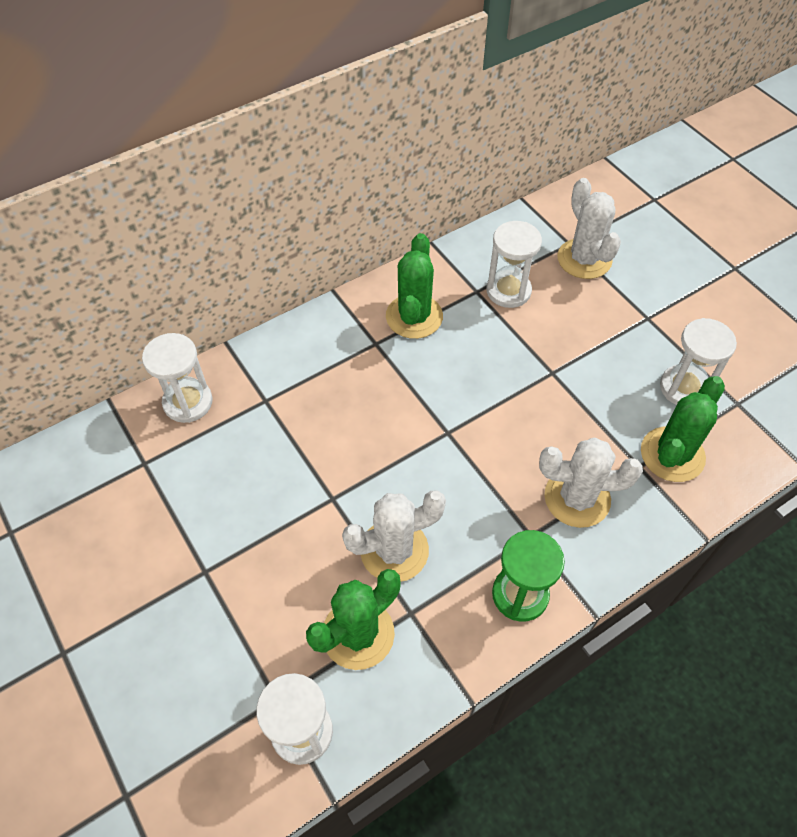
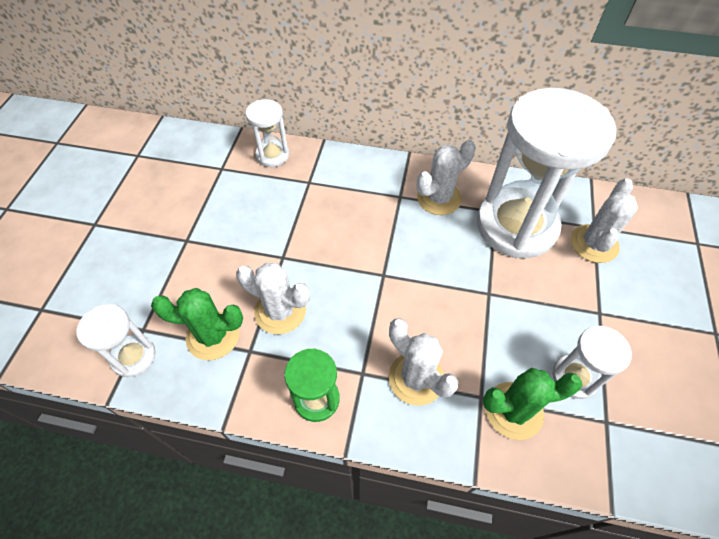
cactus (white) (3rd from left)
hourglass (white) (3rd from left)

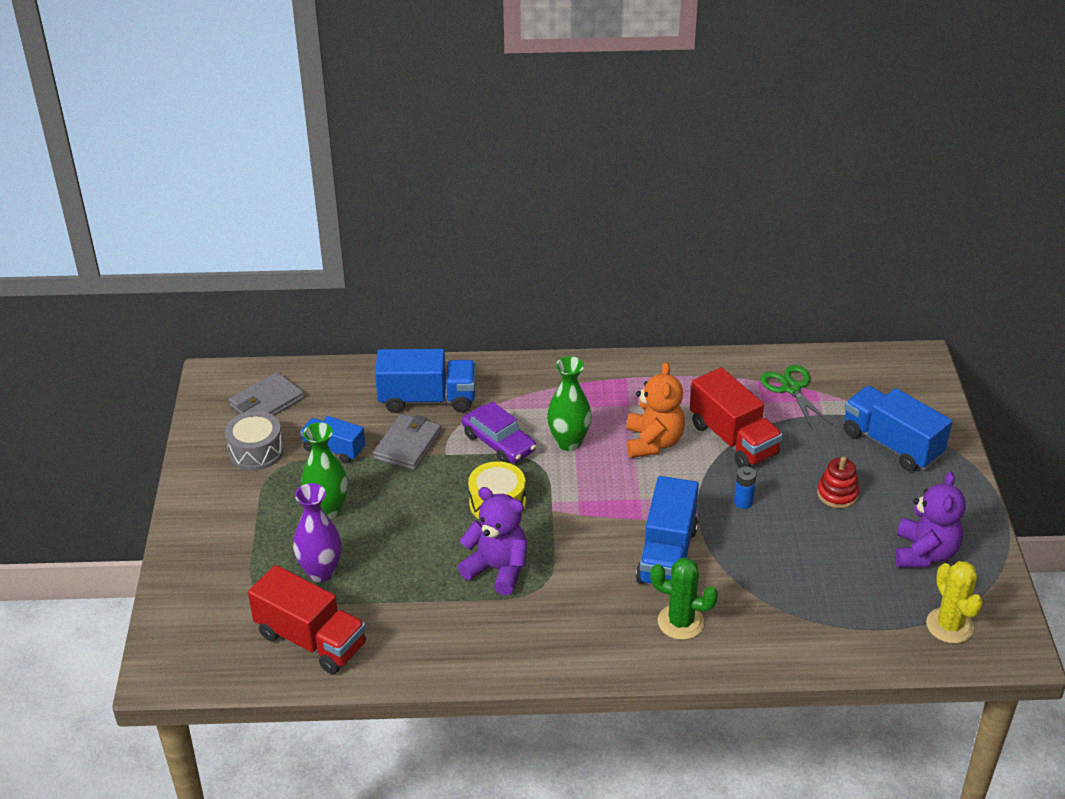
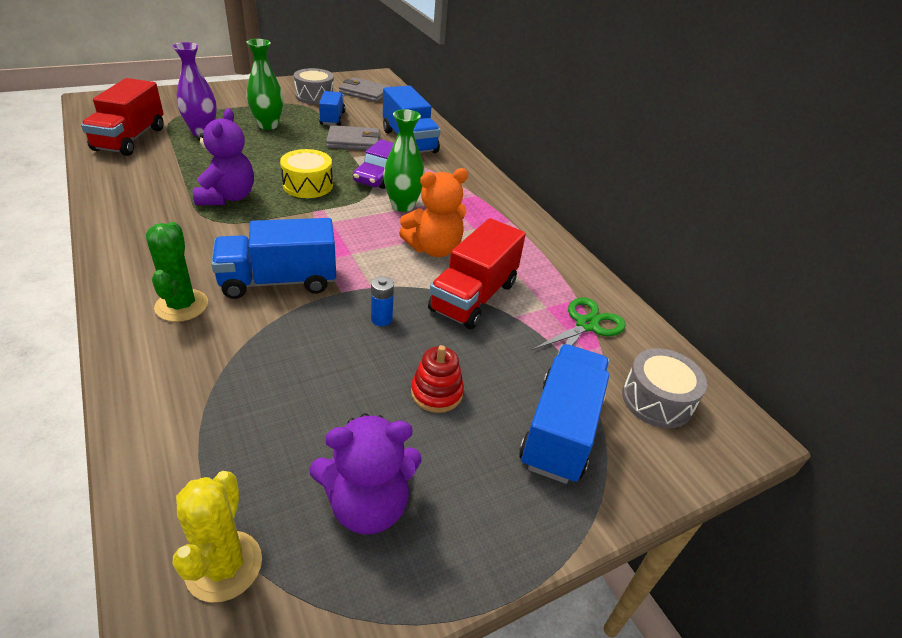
cactus (yellow)
drum (grey) (2nd from left)

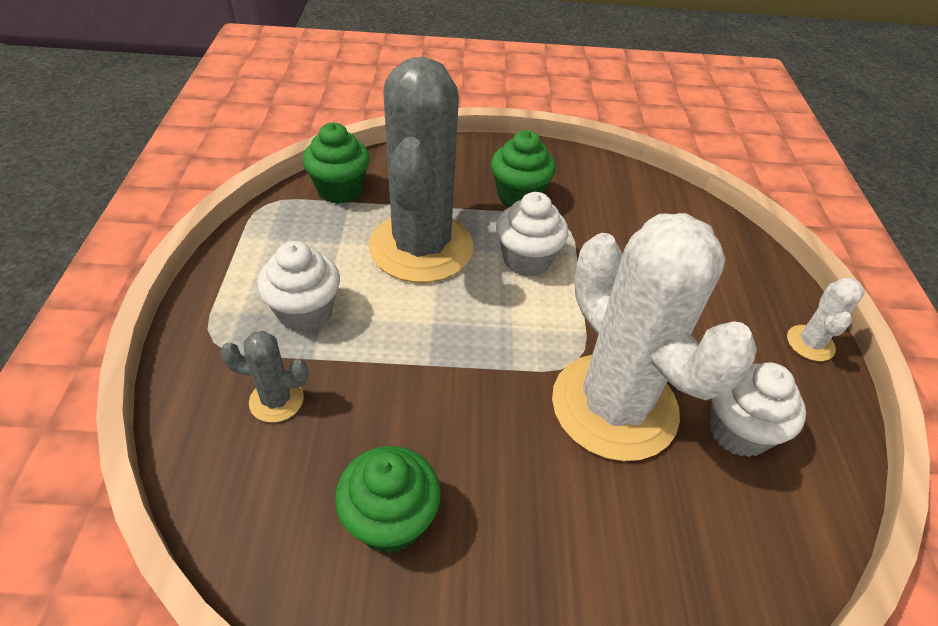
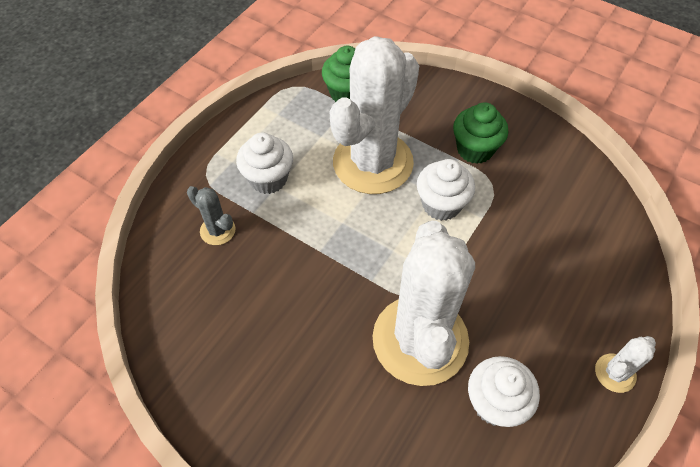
cactus (white) (1st from left)
cupcake (green) (2nd from left in the first image)

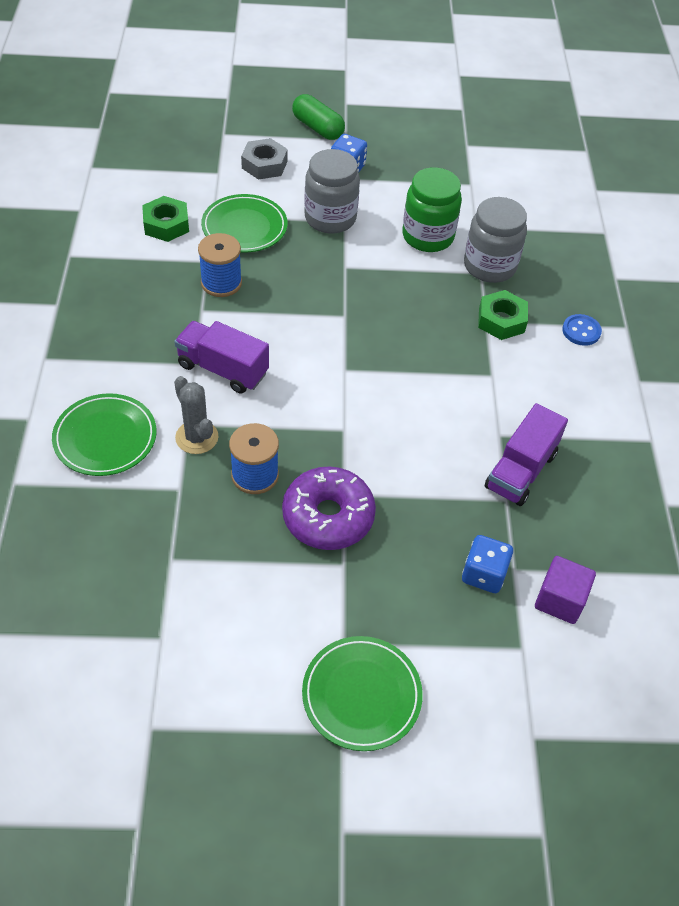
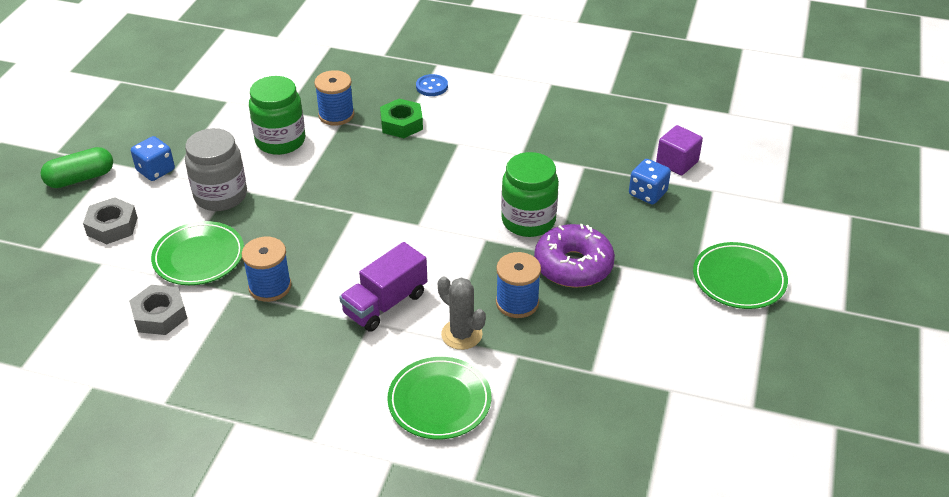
nut (grey) (2nd from left)
spool (blue) (2nd from left)
cactus (grey)
jar (green) (2nd from left)
truck (purple) (2nd from left in the first image)

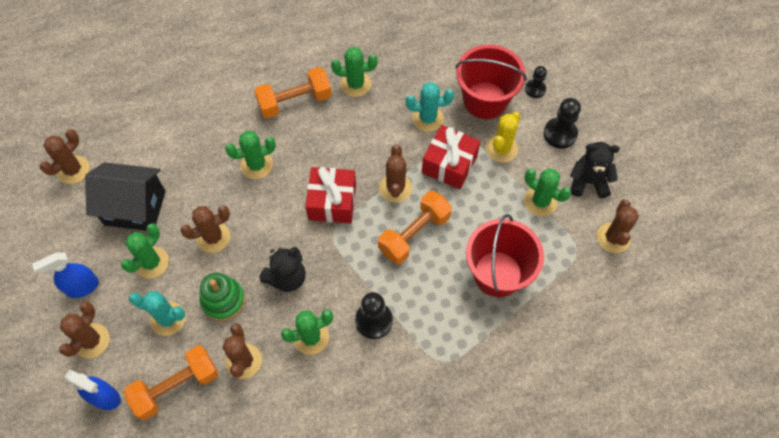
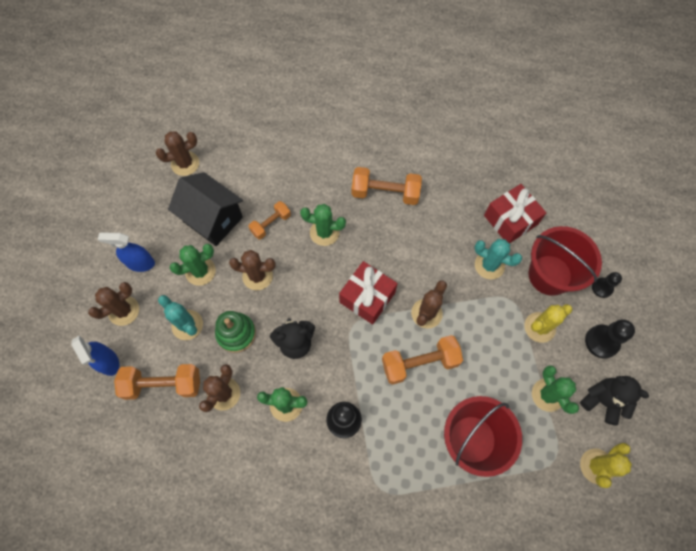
dumbbell (orange) (2nd from left)
gift (red) (2nd from left)
cactus (yellow) (2nd from left)
cactus (green) (4th from left in the first image)

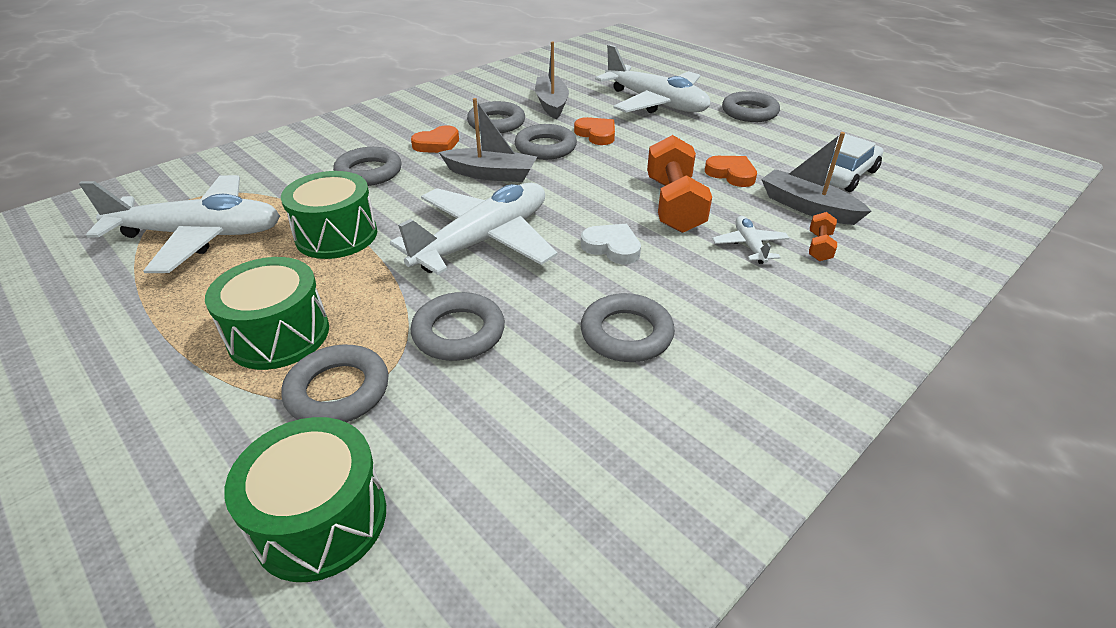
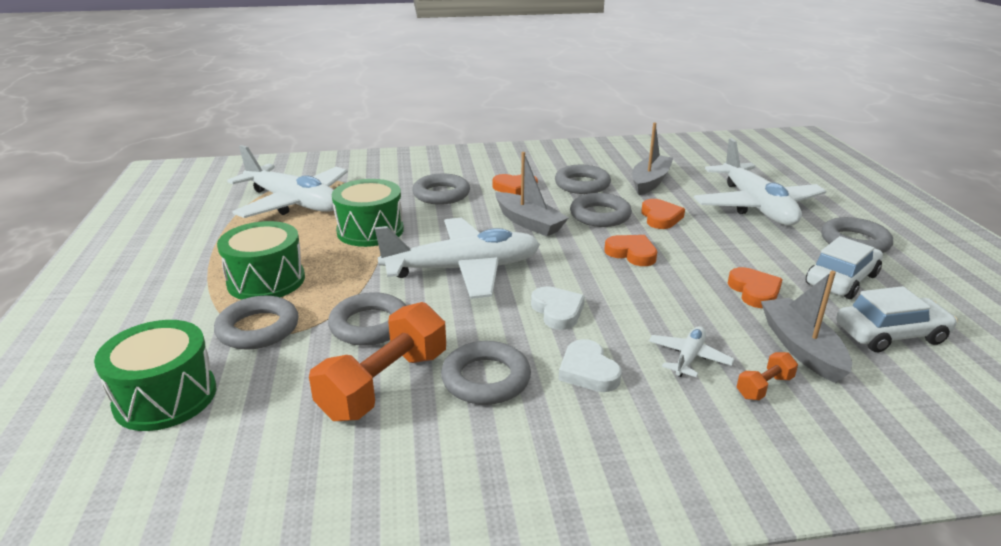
dumbbell (orange) (1st from left)
heart (white) (2nd from left)
heart (orange) (2nd from left)
car (white) (1st from left)

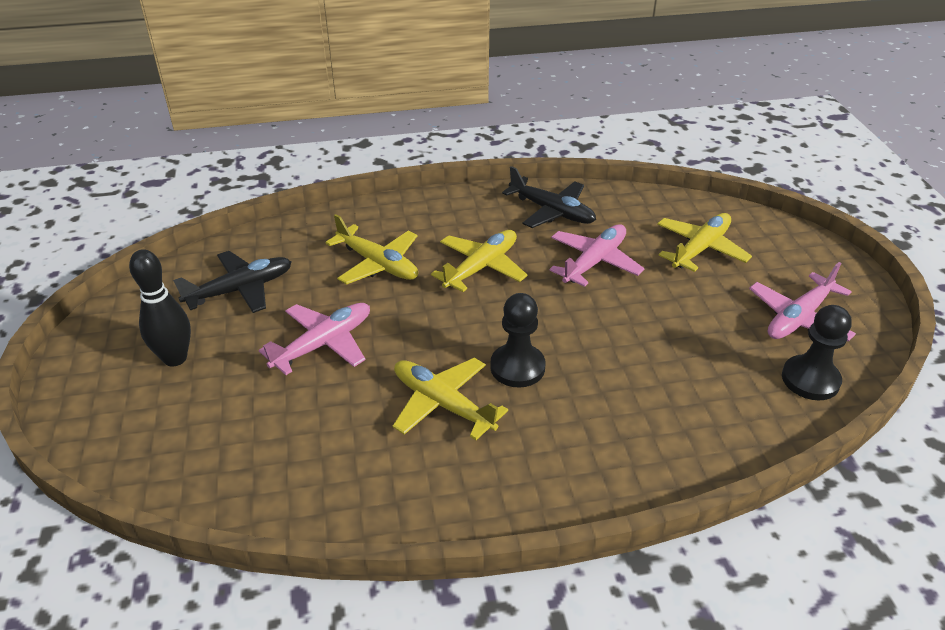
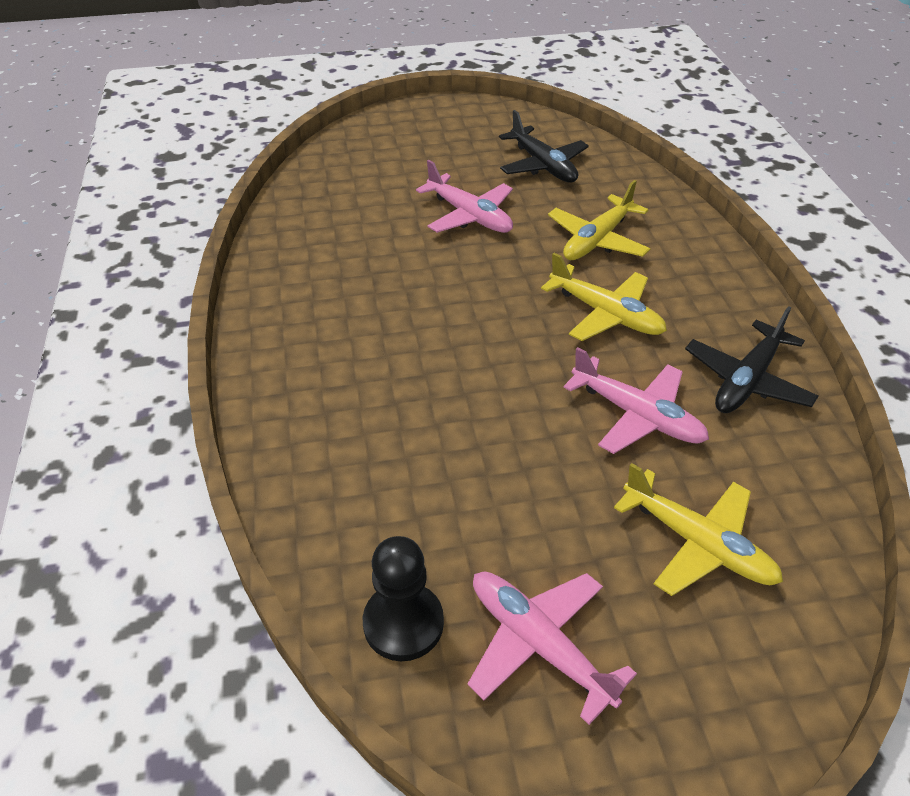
bowling pin (black)
plane (yellow) (2nd from left in the first image)
pawn (black) (1st from left in the first image)

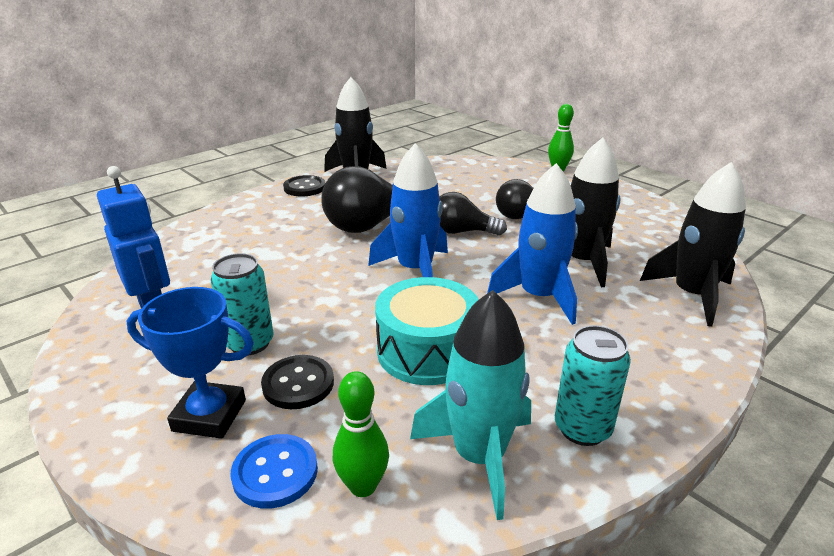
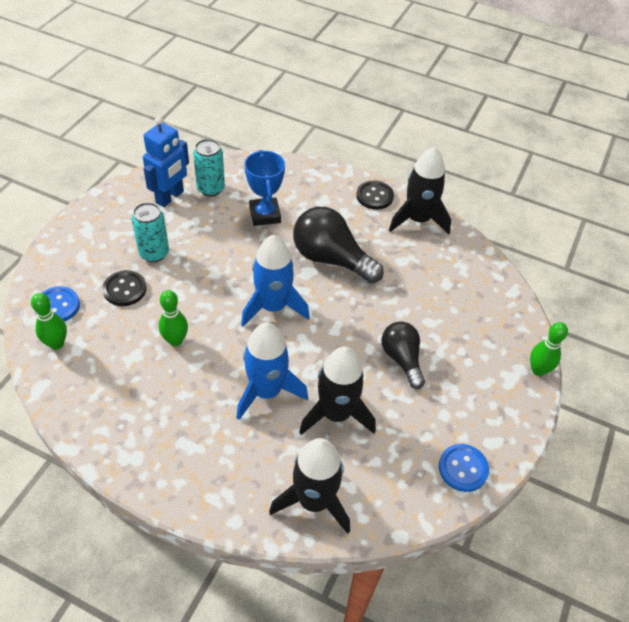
bowling pin (green) (2nd from left)
can (turquoise) (2nd from left)
trophy (blue)
button (blue) (2nd from left)
rocket (turquoise)
light bulb (black) (2nd from left in the first image)

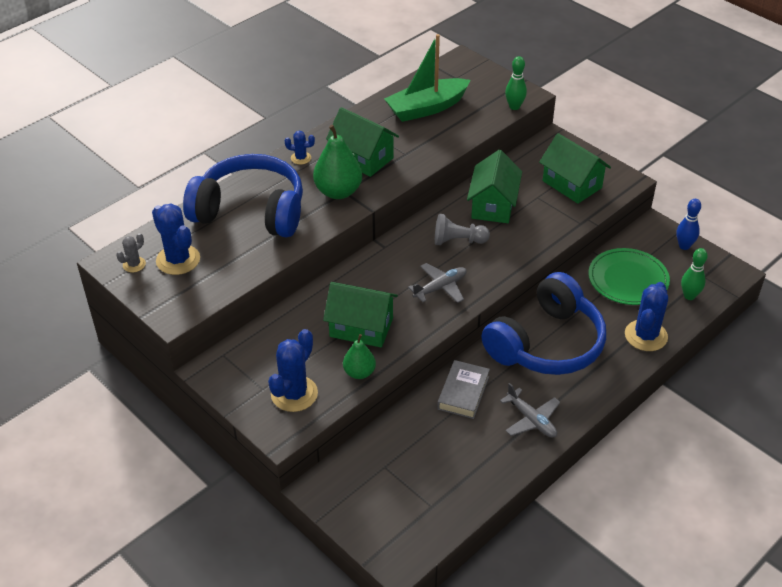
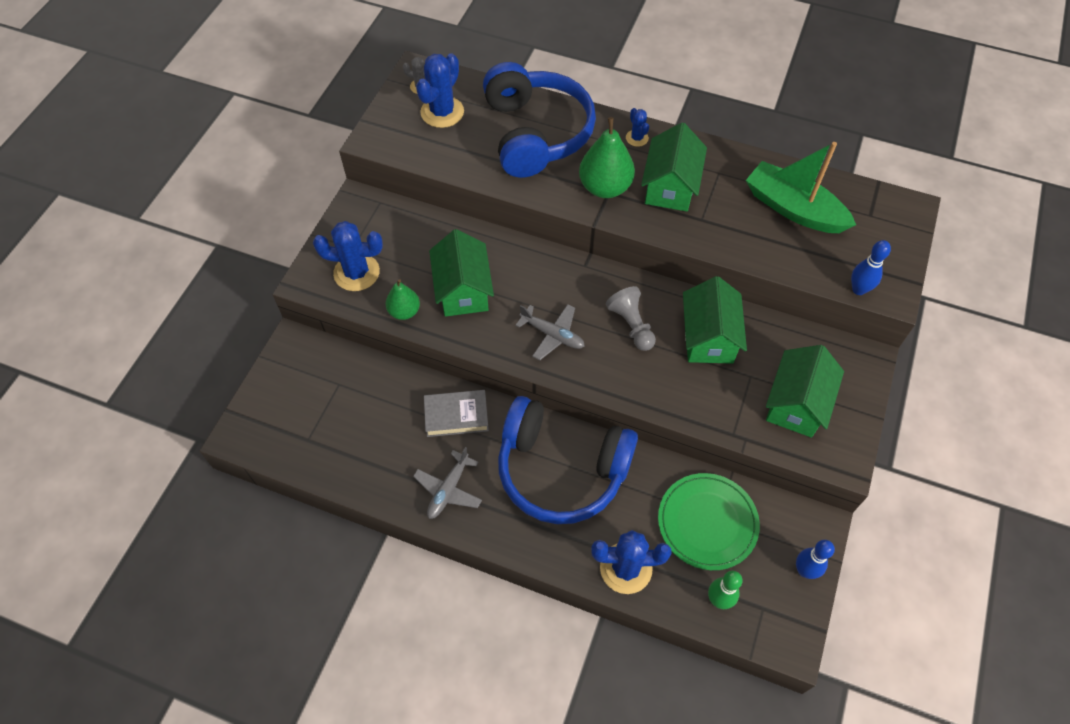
house (green) (3rd from left)
bowling pin (blue) (2nd from left)

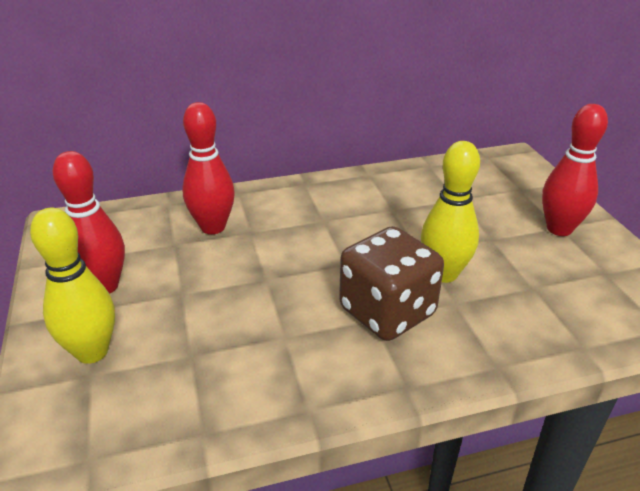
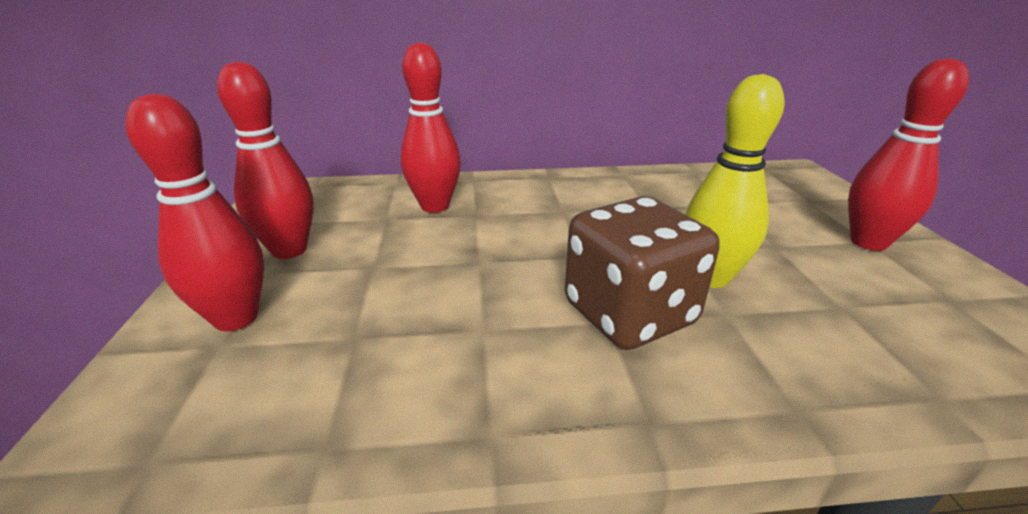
bowling pin (red) (1st from left)

